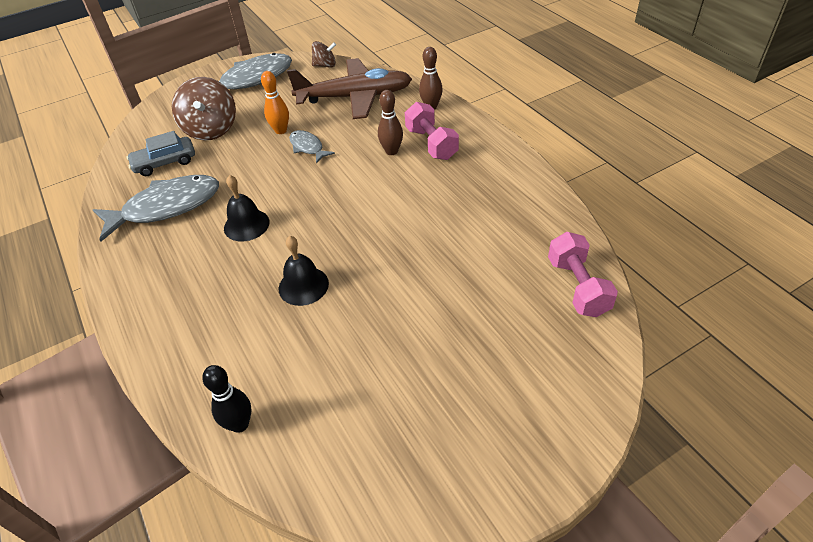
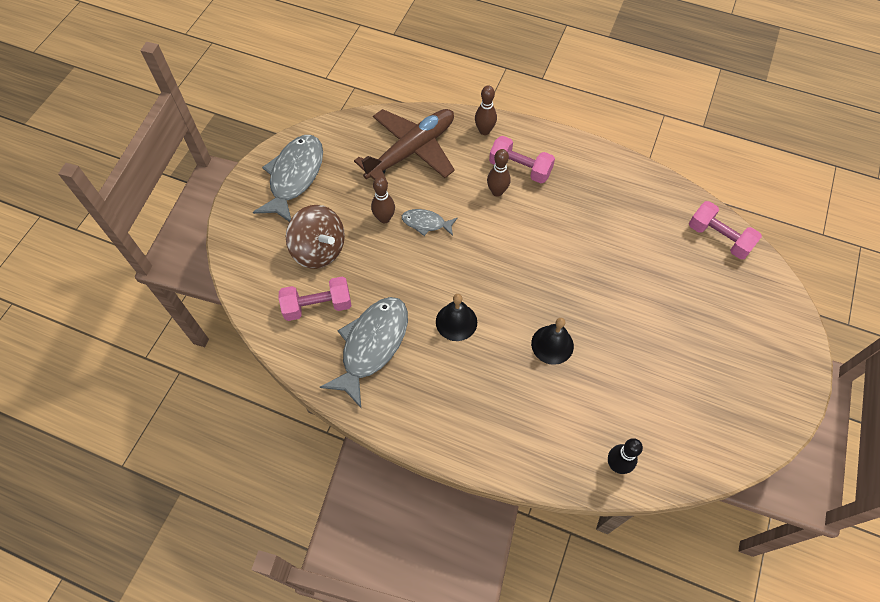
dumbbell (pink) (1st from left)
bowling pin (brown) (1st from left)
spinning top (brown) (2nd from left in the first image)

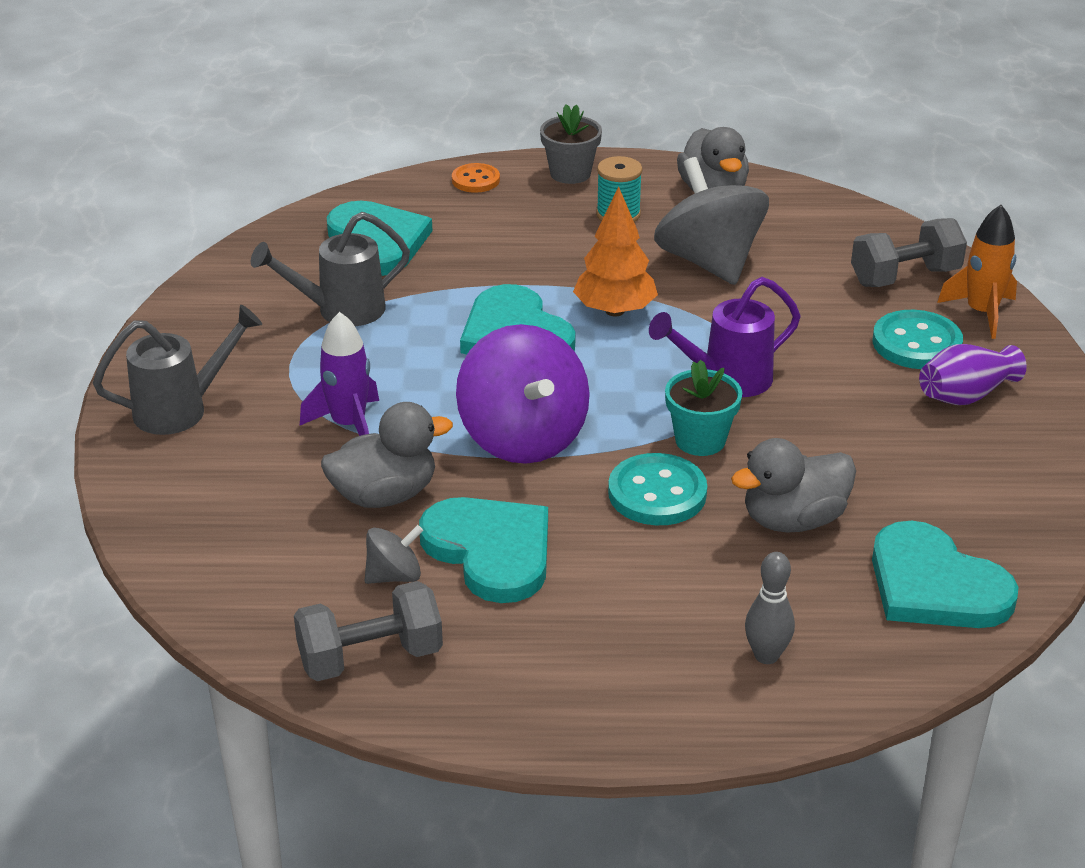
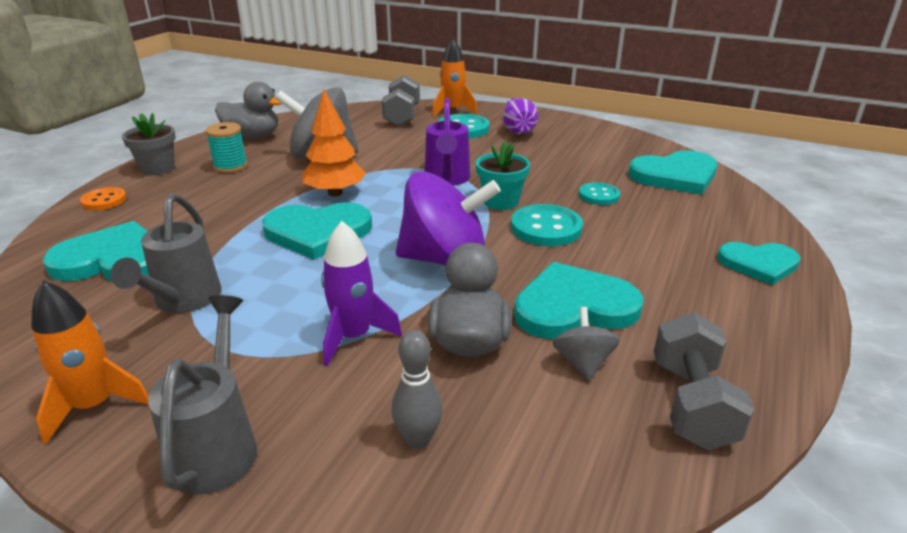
rocket (orange) (1st from left)
bowling pin (grey)
button (turquoise) (3rd from left)
heart (turquoise) (5th from left)

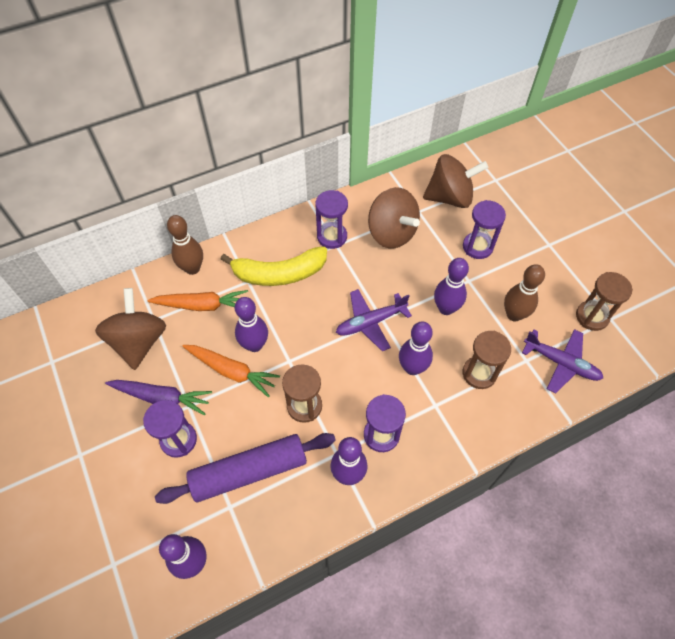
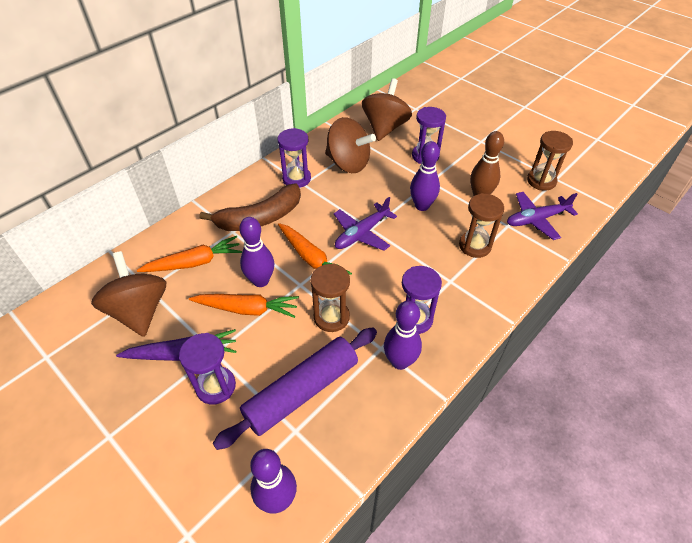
banana (brown)
carrot (orange) (3rd from left)
spinning top (brown) (3rd from left)
plane (purple) (2nd from left)
bowling pin (brown) (1st from left in the first image)
bowling pin (purple) (4th from left in the first image)

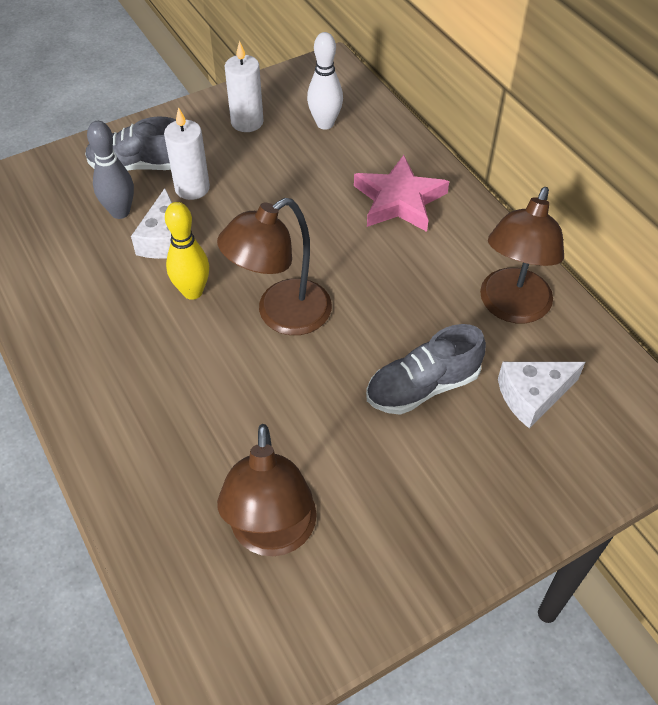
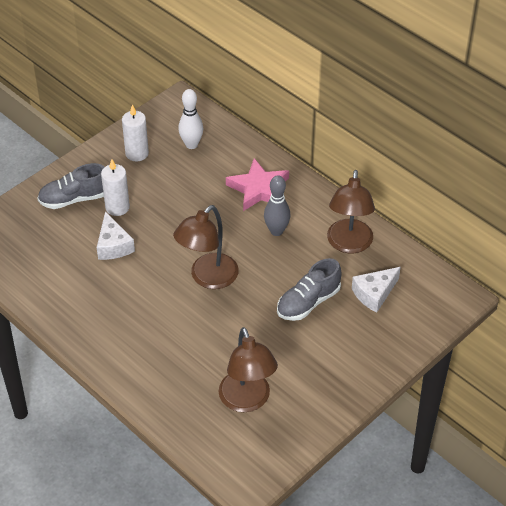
bowling pin (grey)
bowling pin (yellow)

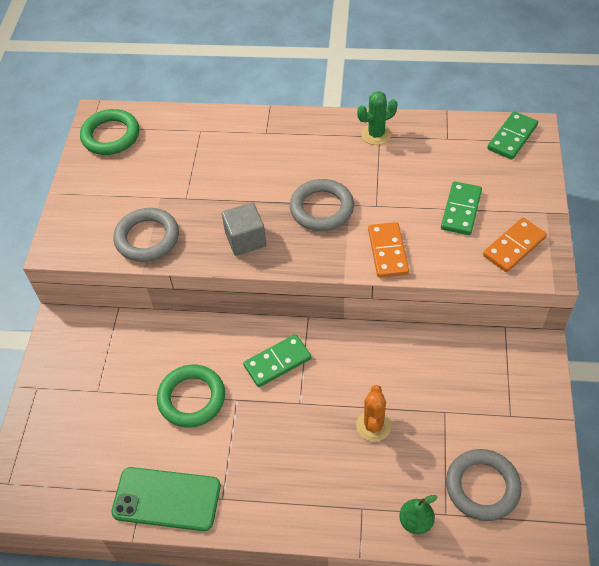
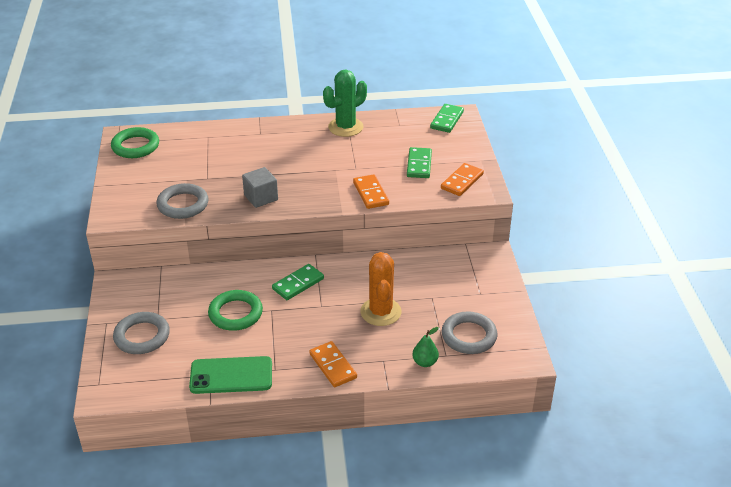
ring (grey) (1st from left)
domino (orange) (1st from left)
cactus (green)
cactus (orange)

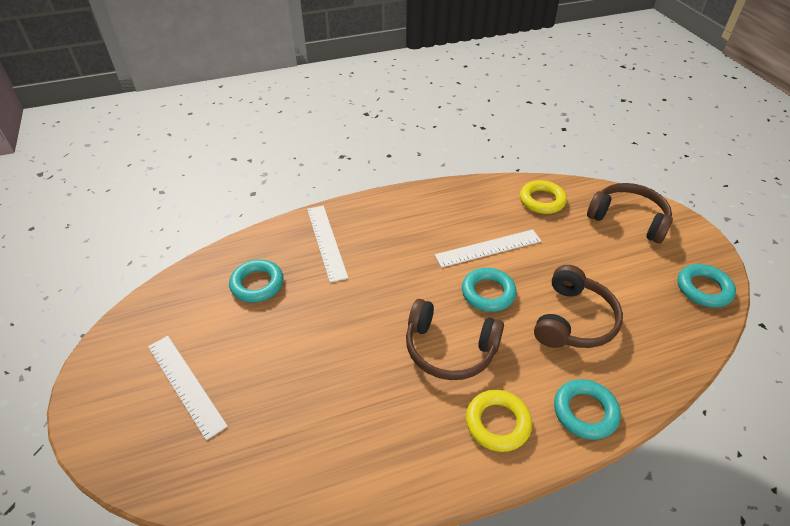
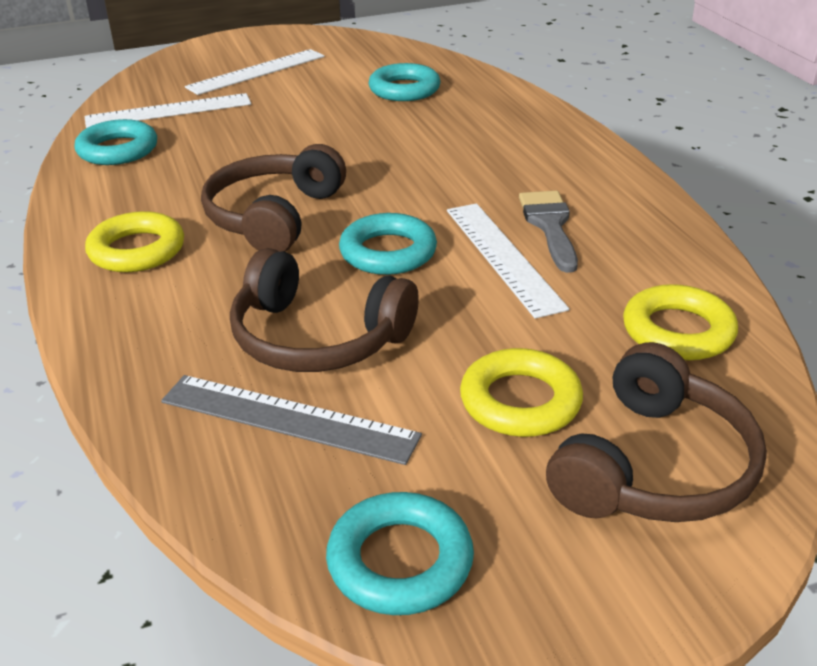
ring (turquoise) (1st from left)
ruler (white) (1st from left)
ruler (grey)
ring (yellow) (2nd from left)
brush (grey)

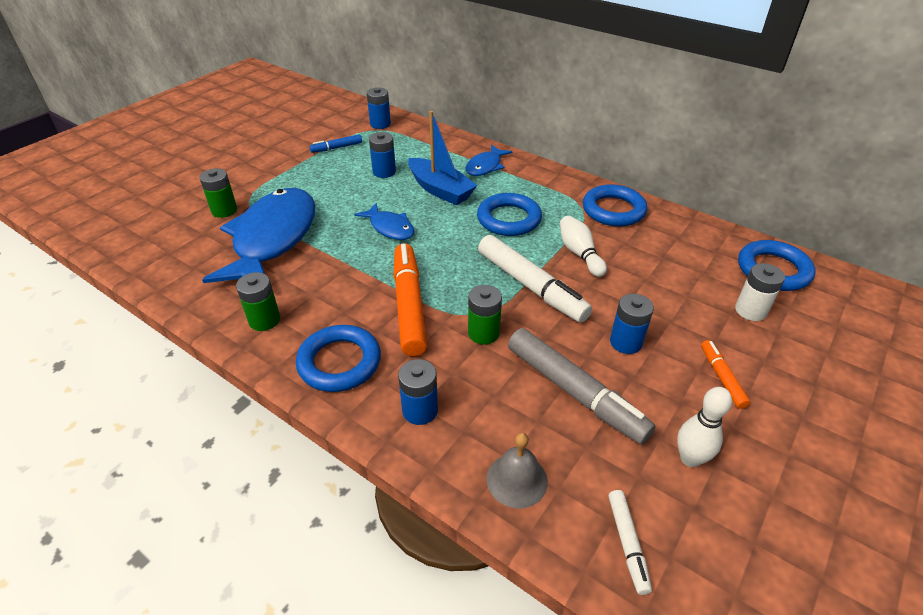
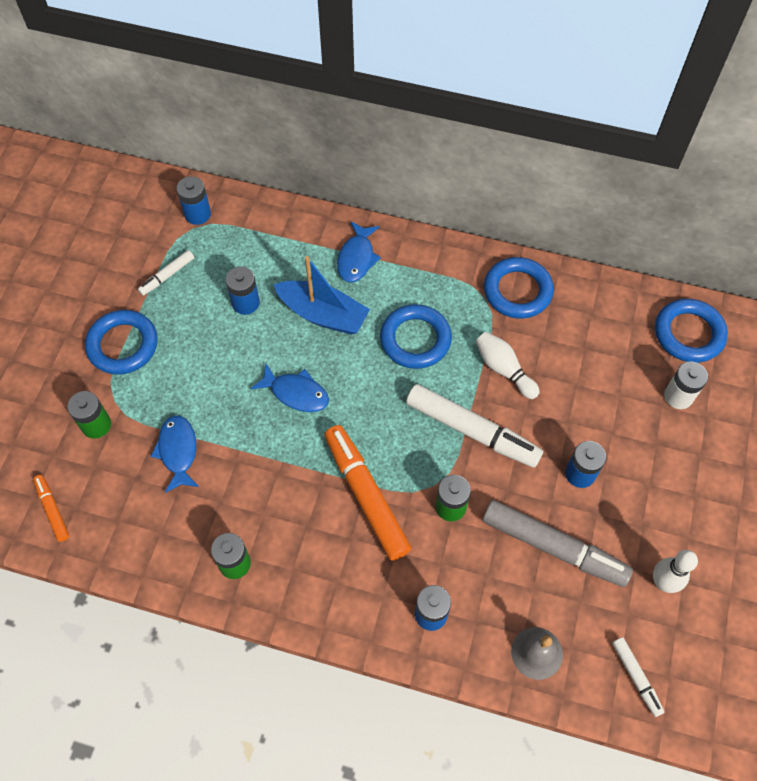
marker (orange) (1st from left)
ring (blue) (1st from left)
marker (white) (1st from left)
fish (blue) (1st from left)

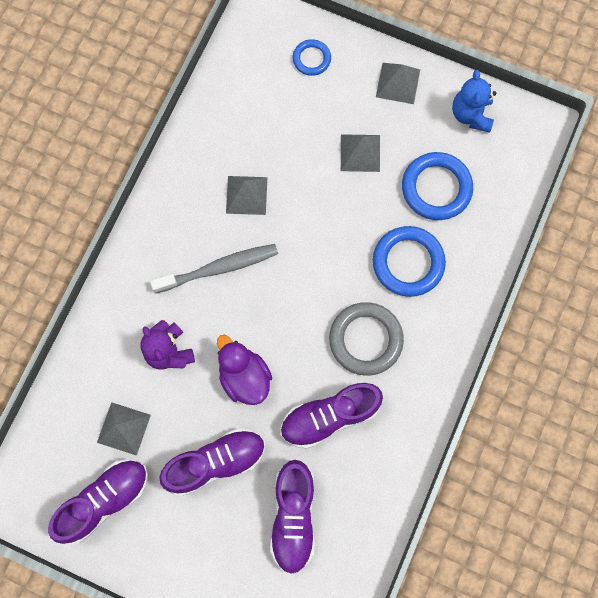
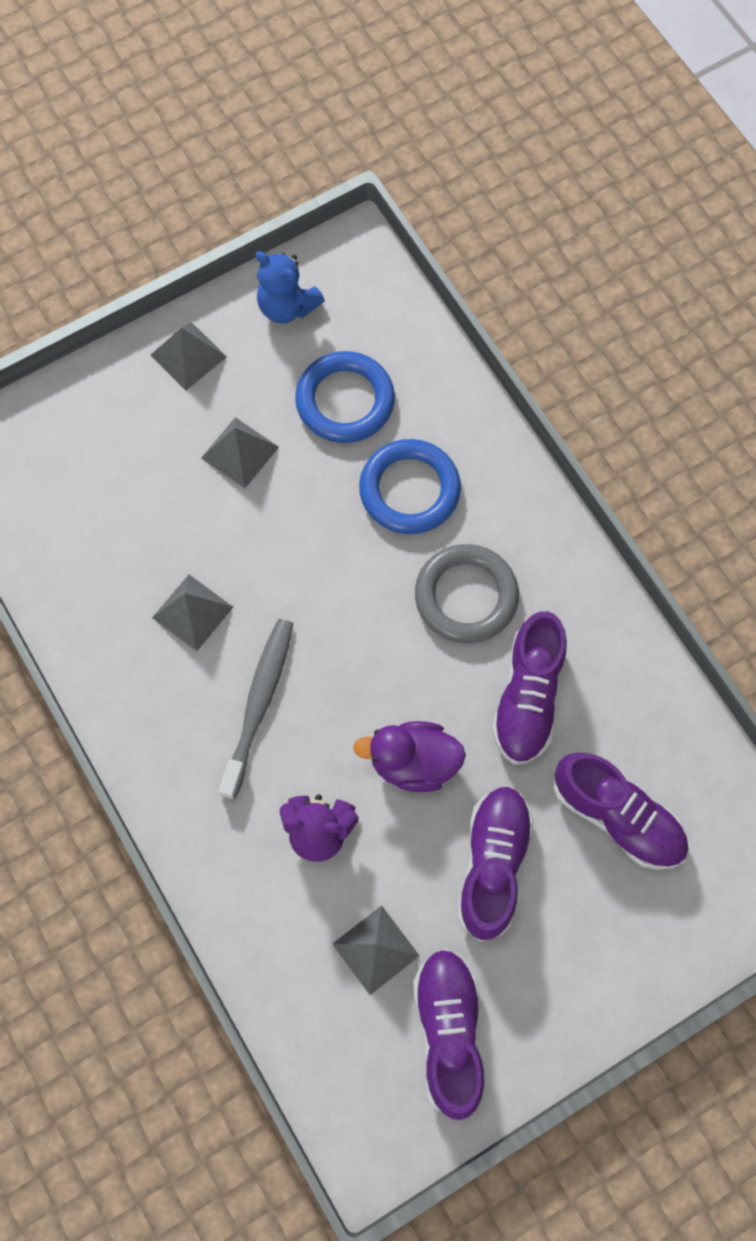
ring (blue) (1st from left in the first image)

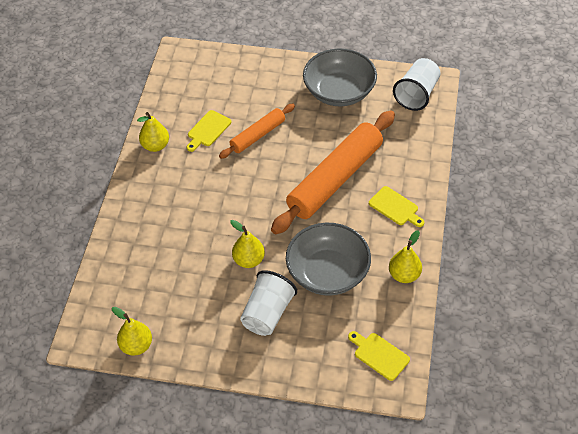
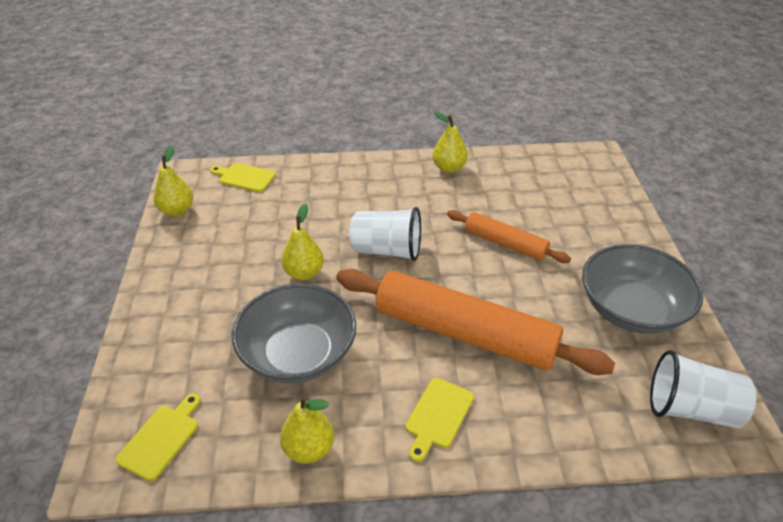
cutting board (yellow) (2nd from left)
cup (white) (1st from left)

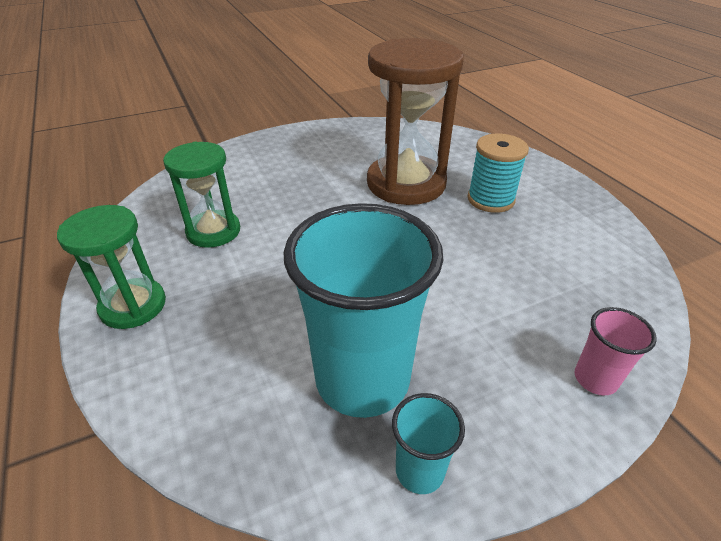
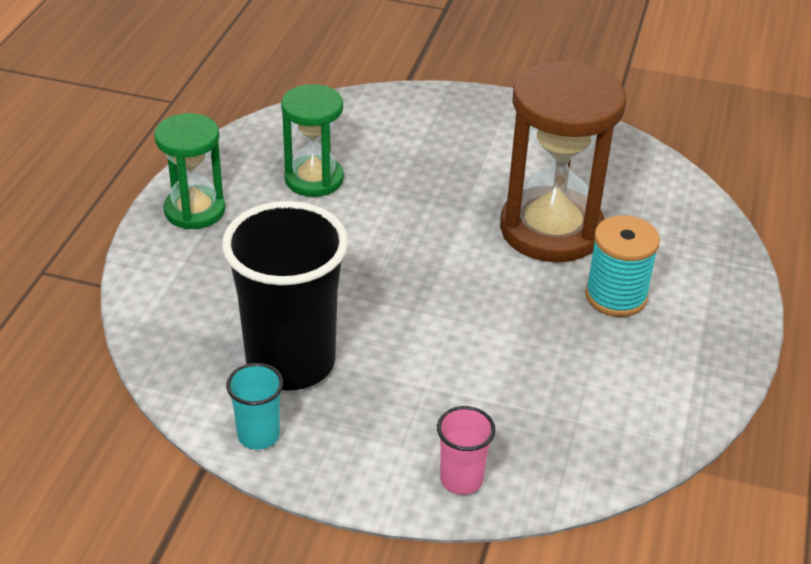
cup (black)

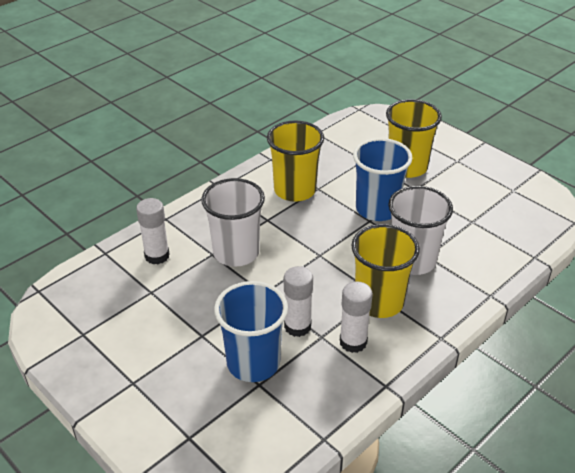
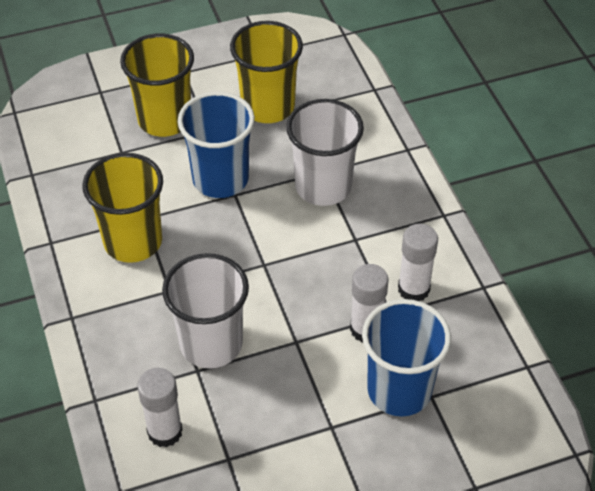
cup (yellow) (3rd from left)

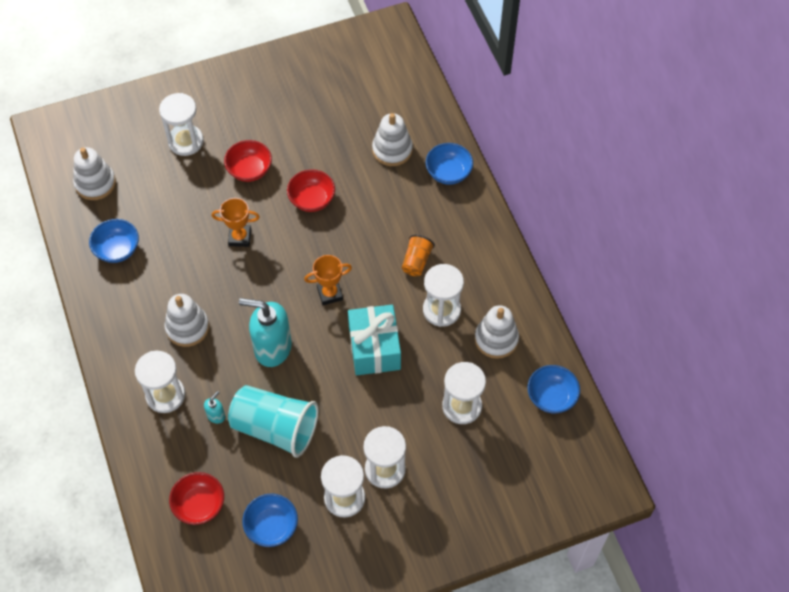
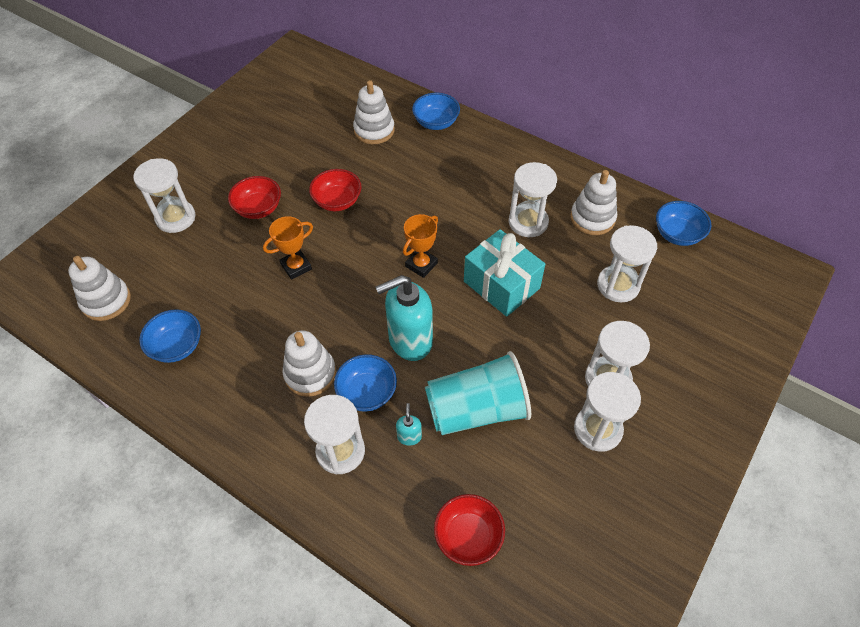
bowl (blue) (2nd from left)
cup (orange)

